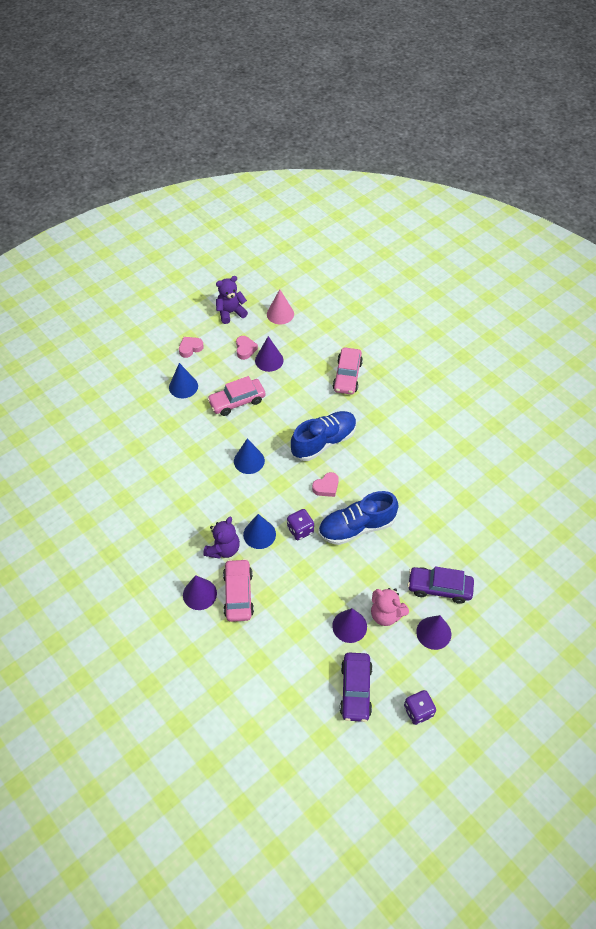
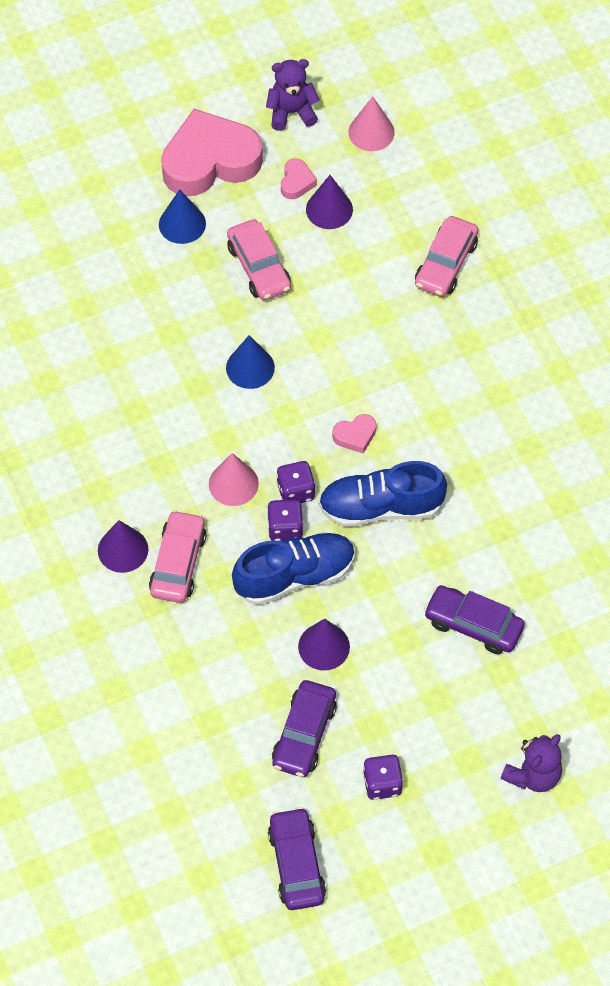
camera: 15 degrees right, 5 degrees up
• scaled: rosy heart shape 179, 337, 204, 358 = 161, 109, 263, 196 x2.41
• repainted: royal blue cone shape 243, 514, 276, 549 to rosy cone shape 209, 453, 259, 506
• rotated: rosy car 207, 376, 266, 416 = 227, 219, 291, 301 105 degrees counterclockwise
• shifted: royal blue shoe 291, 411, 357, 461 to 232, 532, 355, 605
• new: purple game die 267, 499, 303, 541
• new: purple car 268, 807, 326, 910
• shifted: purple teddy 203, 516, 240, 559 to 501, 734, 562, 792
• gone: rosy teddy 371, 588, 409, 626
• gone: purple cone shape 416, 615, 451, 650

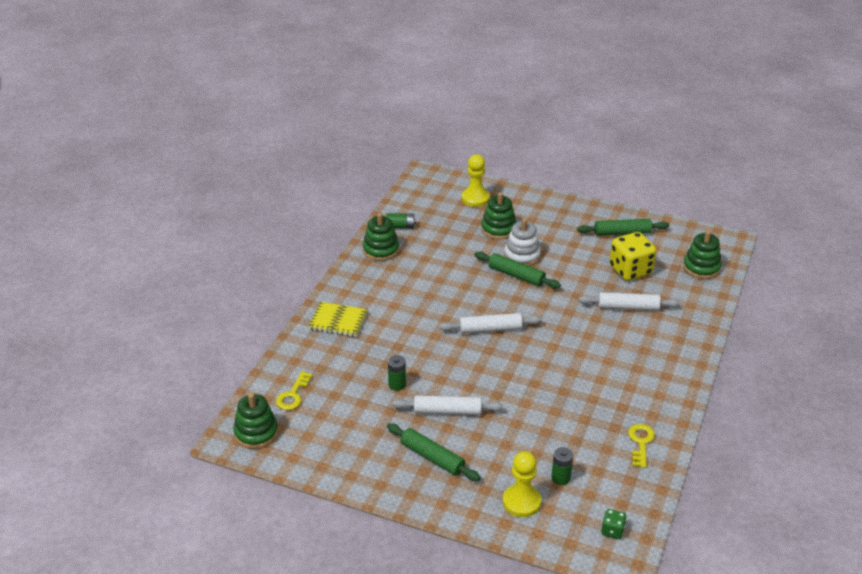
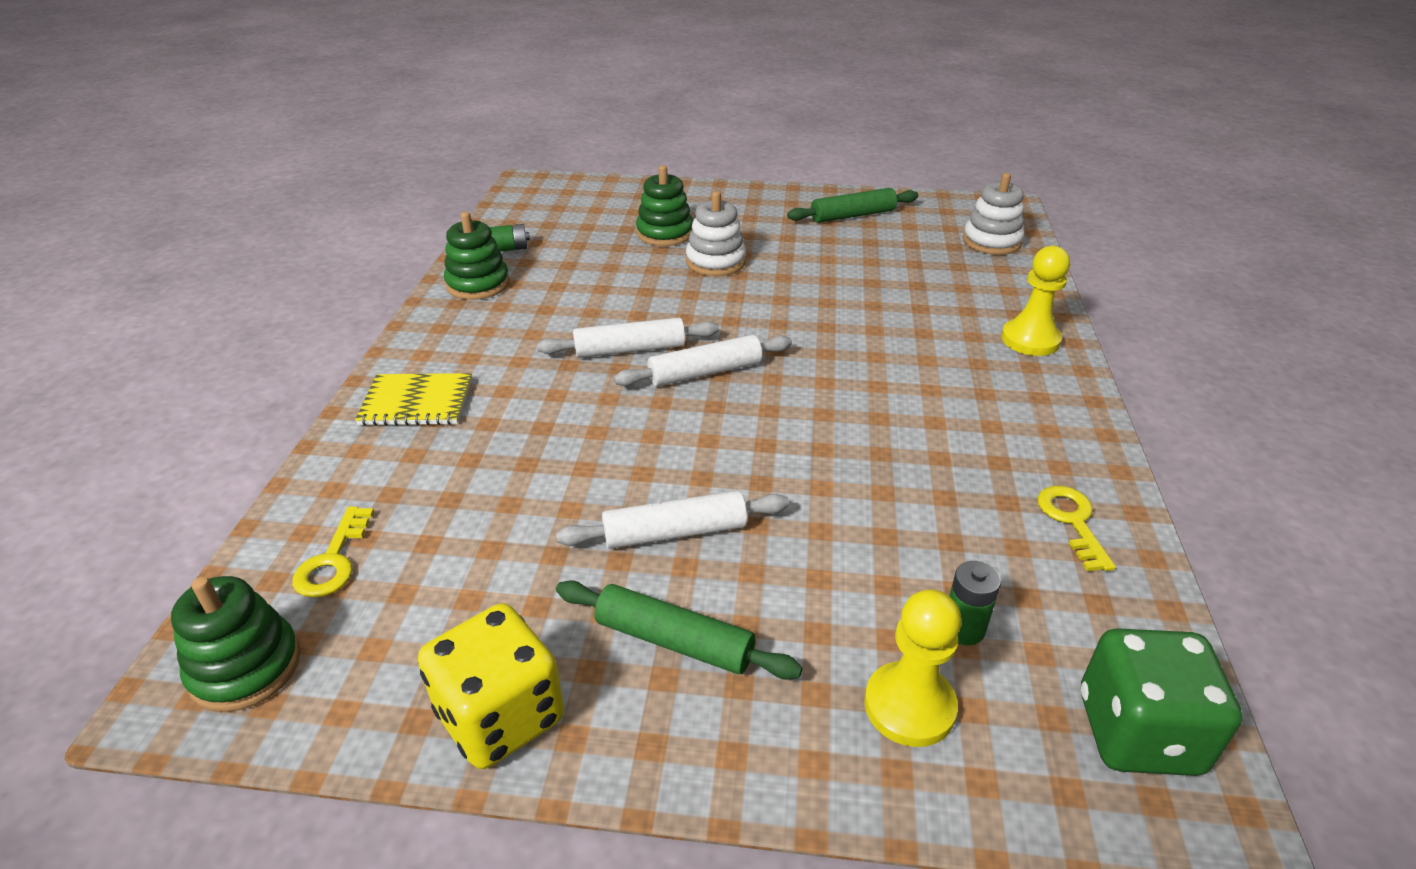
camera: 15 degrees left, 0 degrees up
• shifted: yellow game die 609, 232, 656, 281 to 418, 603, 564, 769
• shifted: snow-white dough roller 579, 292, 680, 311 to 537, 318, 719, 358
• repainted: green stacking rings 683, 230, 722, 279 to snow-white stacking rings 963, 173, 1025, 255
• shifted: yellow game pawn 461, 154, 490, 207 to 1001, 246, 1070, 356
• scaled: green game die 601, 509, 627, 539 = 1081, 628, 1242, 776 x2.13
• gone: green battery 388, 355, 406, 391
• gone: green dough roller 475, 252, 561, 288

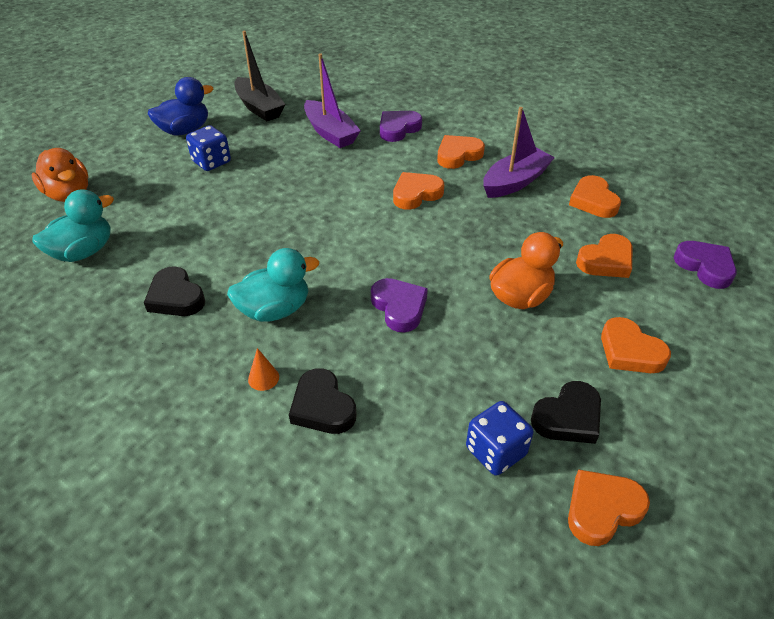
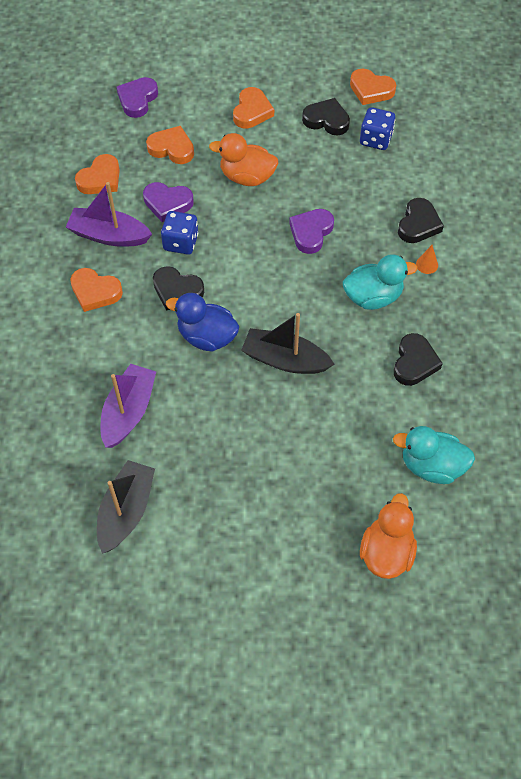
camera: 125 degrees left, 15 degrees up
• shifted: purple heart shape 380, 111, 422, 142 to 143, 182, 194, 222
• repainted: orange-coloured heart shape 393, 172, 444, 210 to black heart shape 153, 266, 204, 310
• shifted: royal blue game die 186, 125, 231, 171 to 161, 211, 198, 255
• shifted: royal blue rubber duck 148, 77, 213, 136 to 166, 293, 239, 352
• new: black boat 241, 313, 334, 374
• rotated: aqua rubber duck 227, 248, 319, 322 = 343, 254, 418, 310 135 degrees clockwise

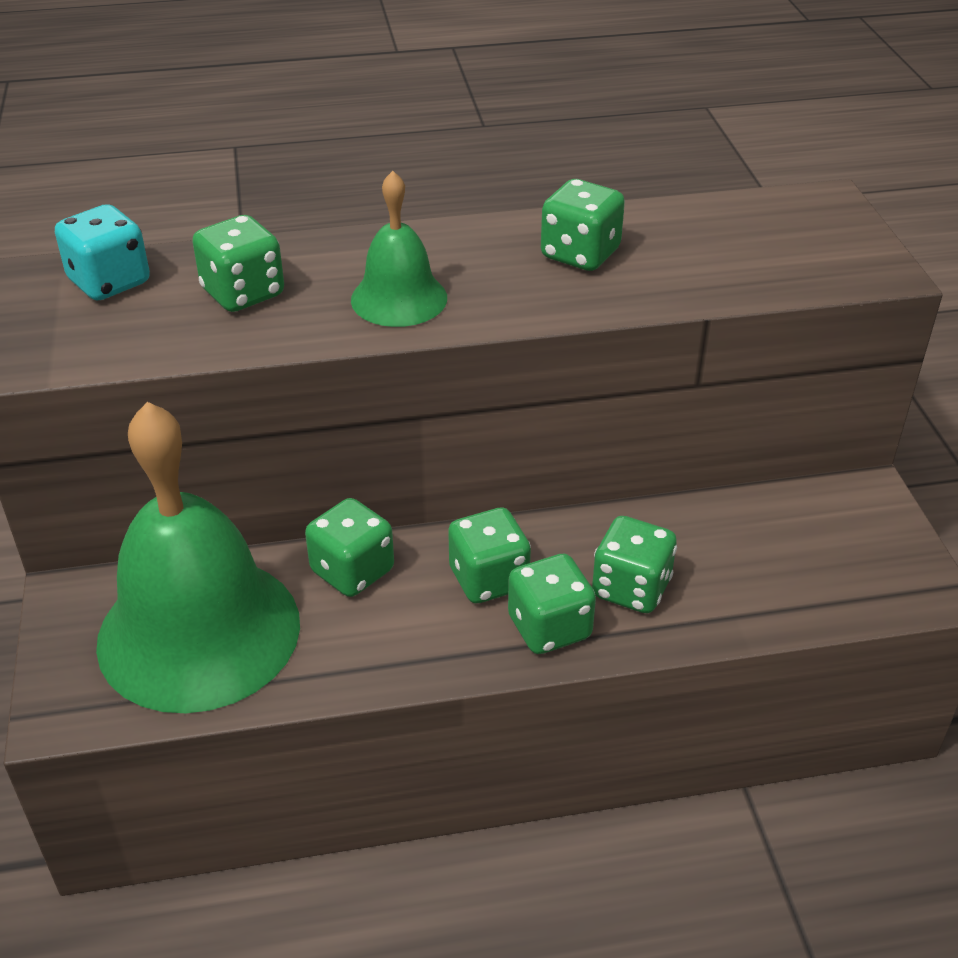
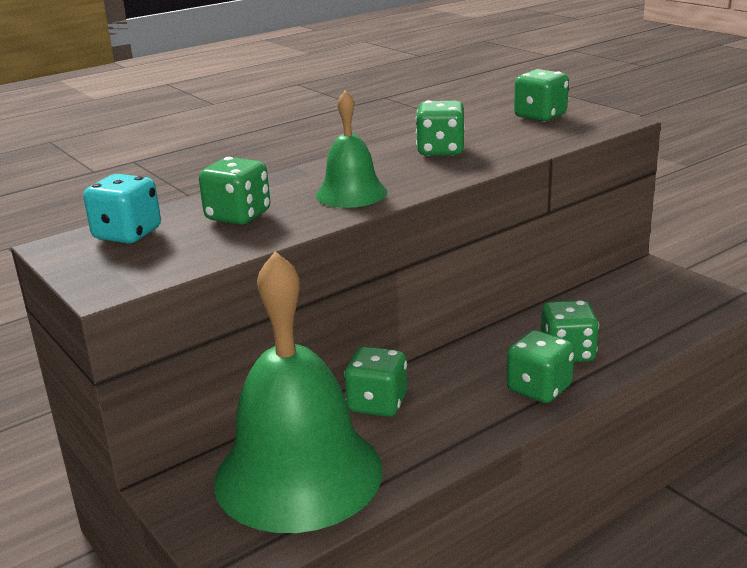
camera: 25 degrees left, 15 degrees down
• shifted: green game die 448, 507, 531, 603 to 514, 69, 569, 122

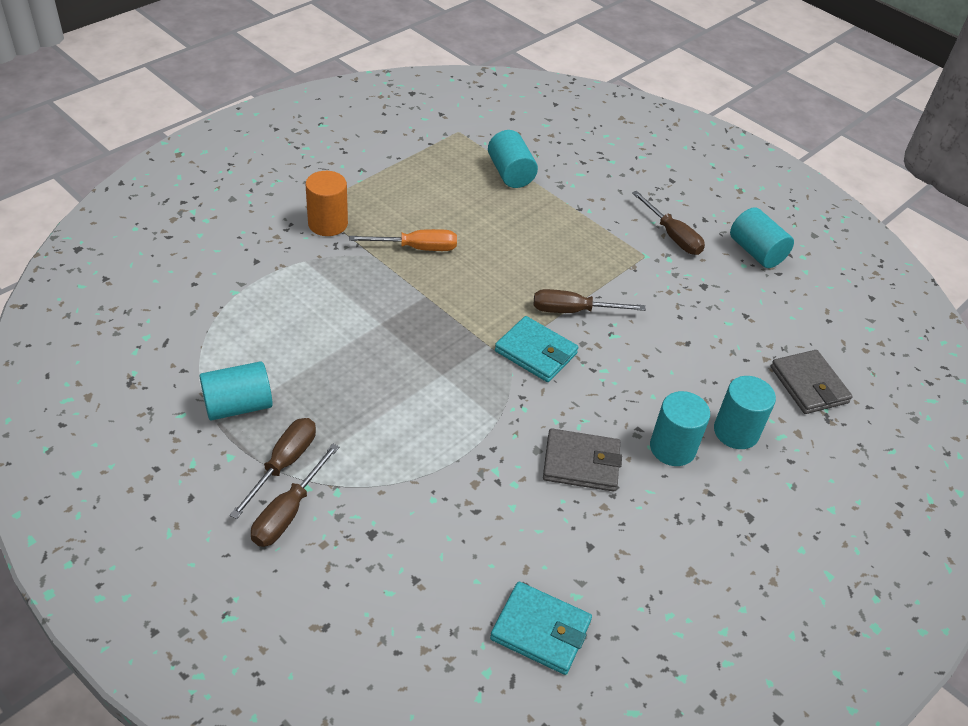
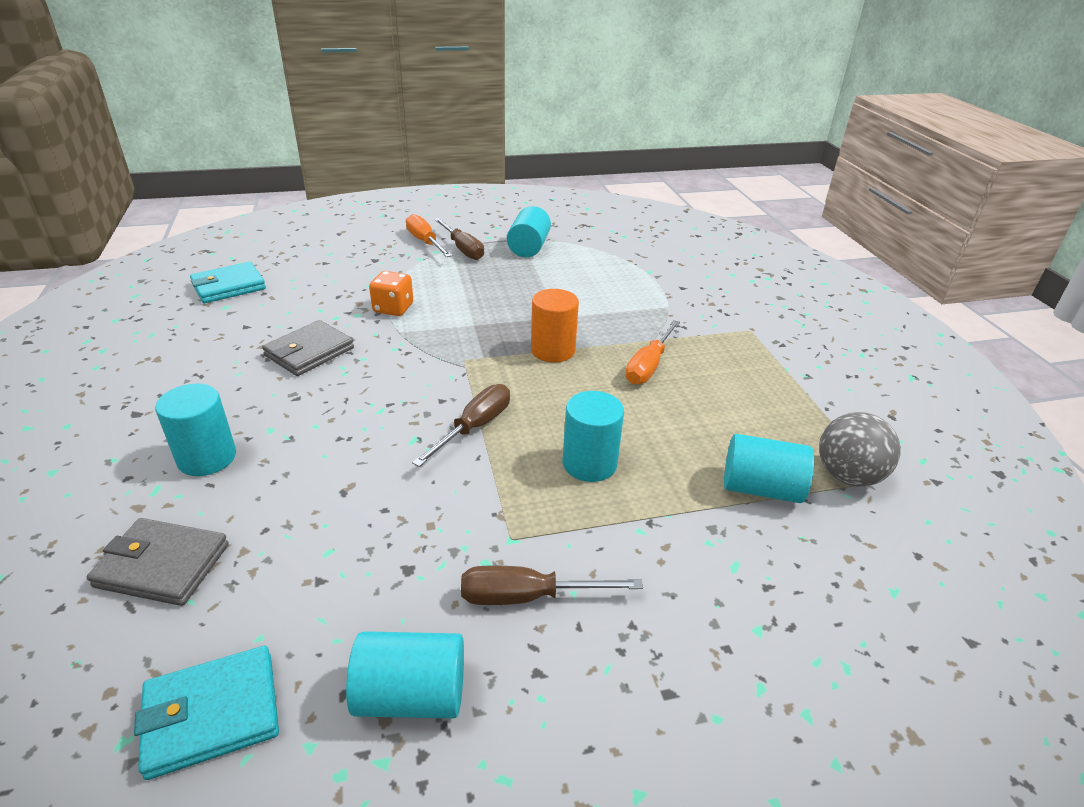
camera: 125 degrees right, 10 degrees down
• shifted: aqua card wallet 495, 316, 579, 382 to 134, 646, 279, 780
• new: orange-coloured game die 369, 271, 413, 316
• repainted: russet screwdriver 251, 444, 339, 547 to orange-coloured screwdriver 406, 214, 452, 257
• shifted: orange-coloured solid cylinder 305, 171, 348, 236 to 531, 289, 579, 362
• shifted: aqua solid cylinder 650, 391, 710, 466 to 563, 391, 624, 482
• new: grey play ball 819, 412, 901, 486

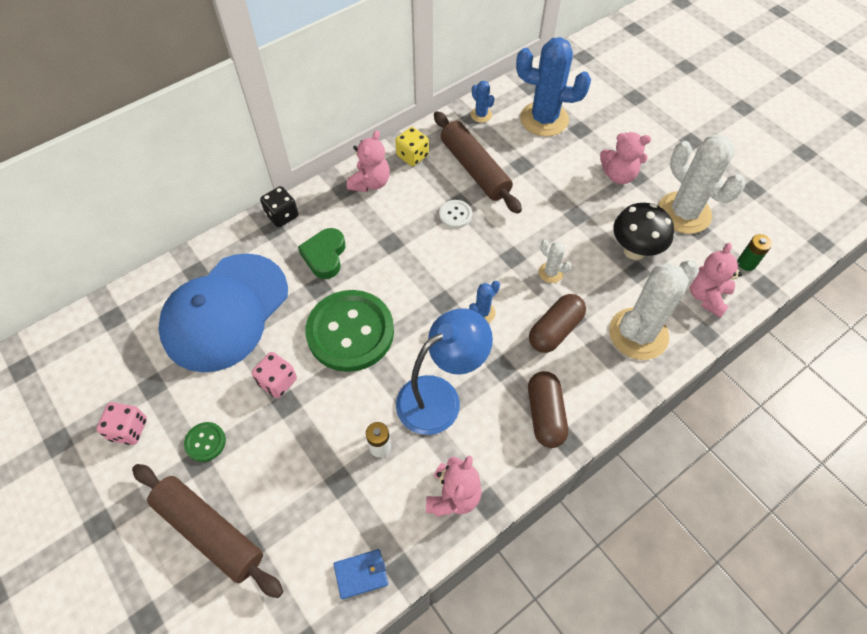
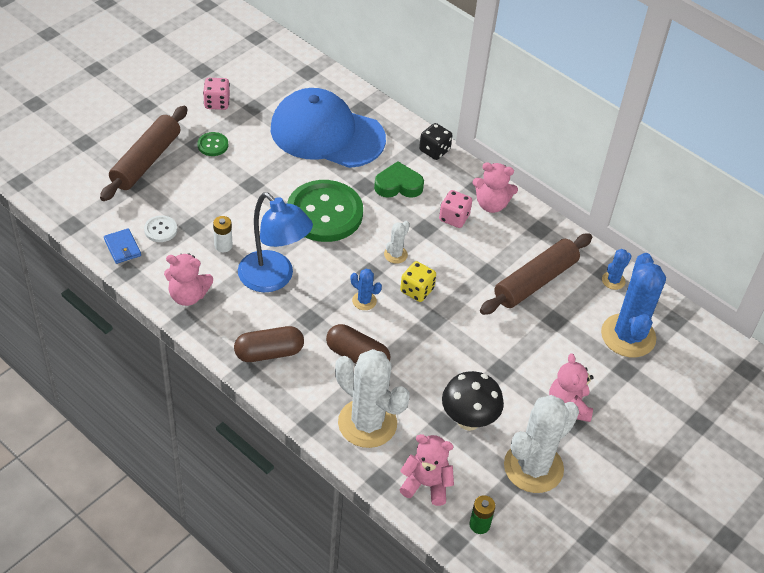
camera: 75 degrees right, 10 degrees down
• shifted: snow-white shirt button 439, 200, 472, 228 to 144, 215, 177, 242
• shifted: snow-white cactus 539, 240, 571, 283 to 384, 221, 410, 264
• shifted: yellow game die 395, 127, 429, 166 to 400, 261, 436, 302
• shifted: rosy game die 252, 352, 297, 398 to 439, 190, 472, 228

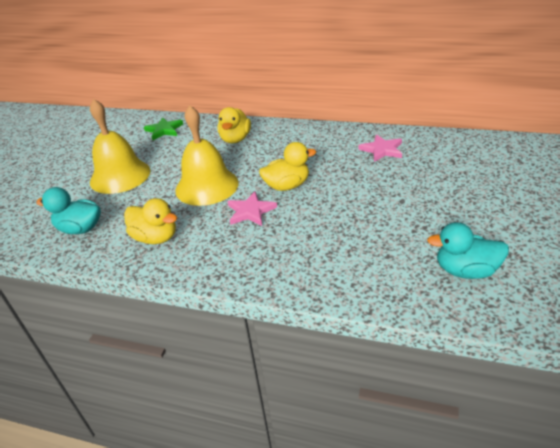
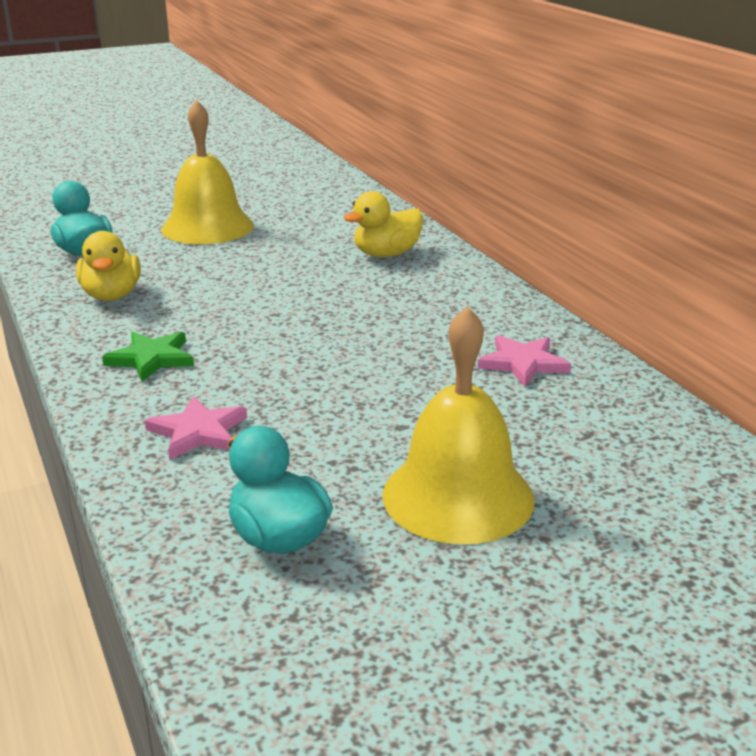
camera: 45 degrees right, 10 degrees down
• shifted: green star shape 144, 117, 183, 140 to 102, 332, 194, 382
• shifted: rosy star shape 227, 191, 277, 226 to 145, 396, 247, 460
• shifted: yellow bell 175, 105, 239, 206 to 382, 306, 535, 544
• gone: yellow rubber duck 259, 142, 316, 191

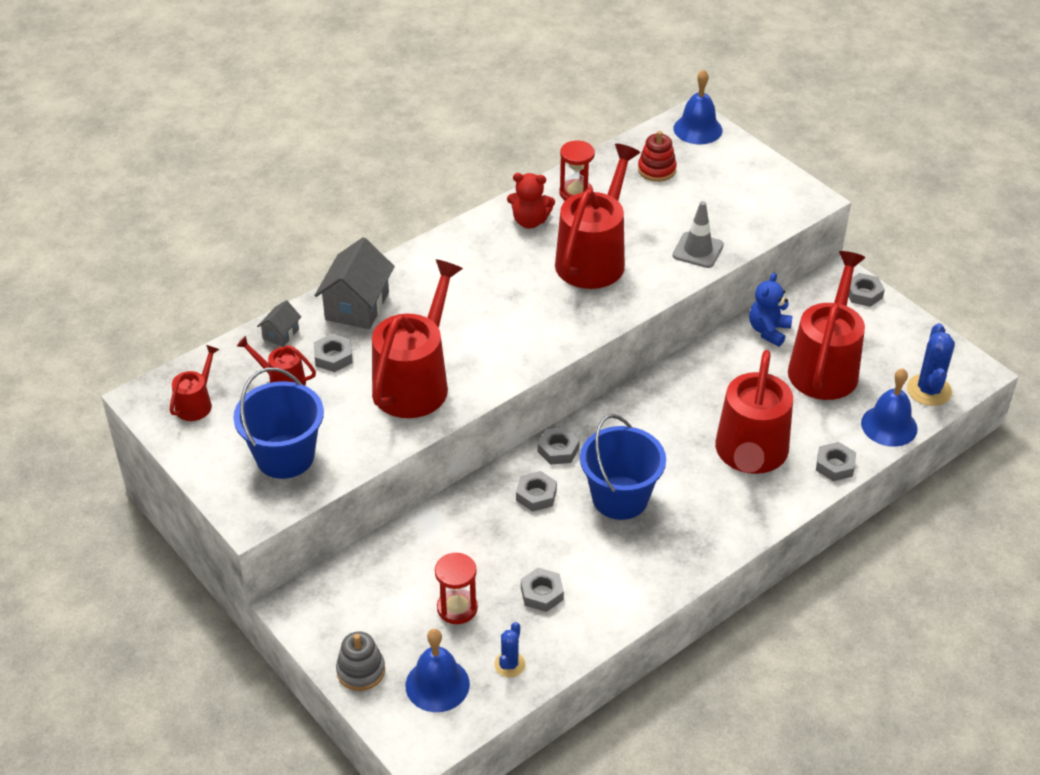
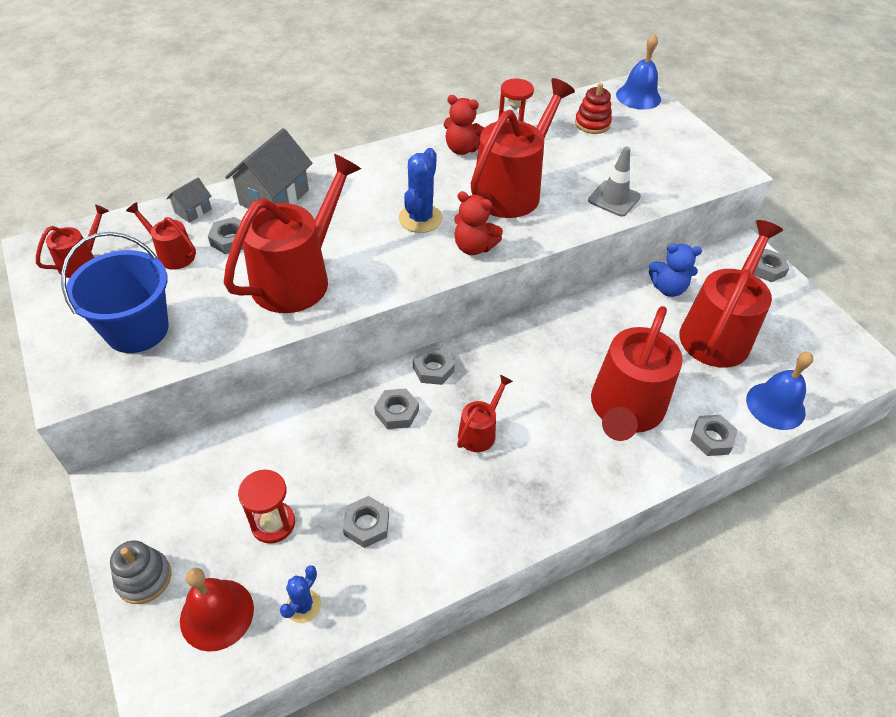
camera: 10 degrees right, 5 degrees up
• repainted: royal blue bell 406, 629, 470, 712 to red bell 180, 568, 254, 652
• shifted: royal blue cactus 907, 323, 955, 406 to 399, 148, 443, 233
• new: red teddy 454, 191, 503, 255
• swapped: royal blue pail 580, 414, 666, 520 to red watering can 457, 375, 513, 452
• rotated: royal blue teddy 749, 273, 792, 347 = 649, 244, 702, 297 120 degrees counterclockwise

